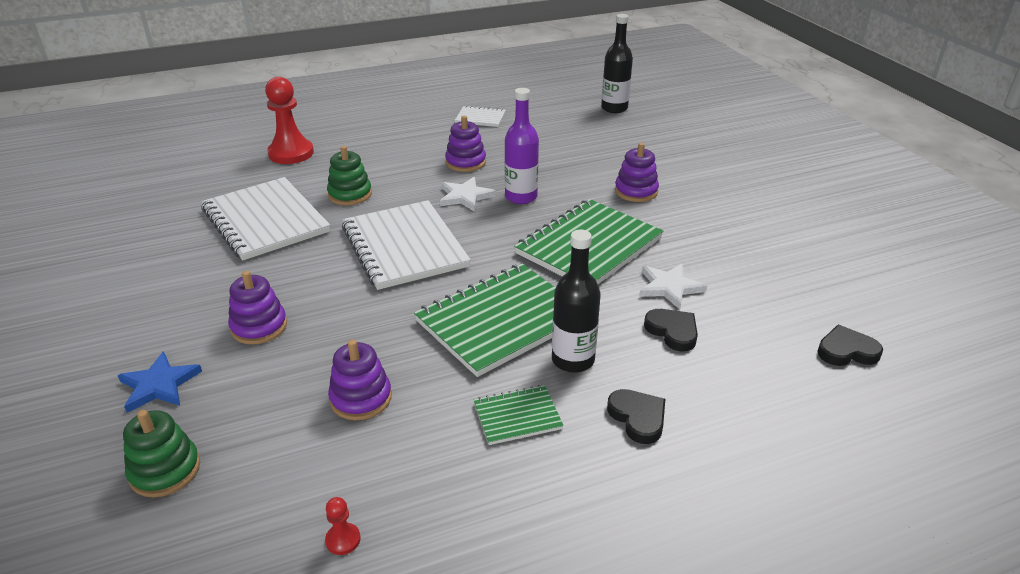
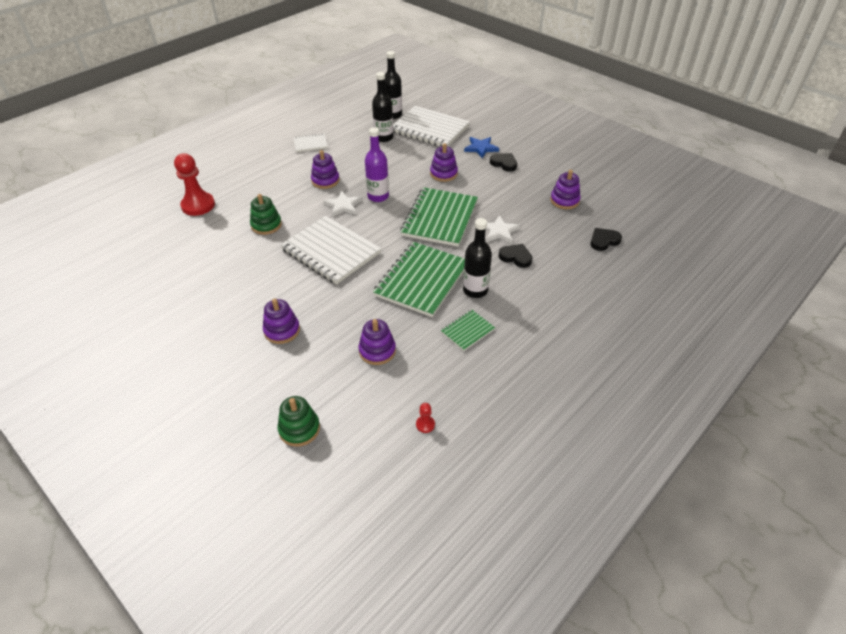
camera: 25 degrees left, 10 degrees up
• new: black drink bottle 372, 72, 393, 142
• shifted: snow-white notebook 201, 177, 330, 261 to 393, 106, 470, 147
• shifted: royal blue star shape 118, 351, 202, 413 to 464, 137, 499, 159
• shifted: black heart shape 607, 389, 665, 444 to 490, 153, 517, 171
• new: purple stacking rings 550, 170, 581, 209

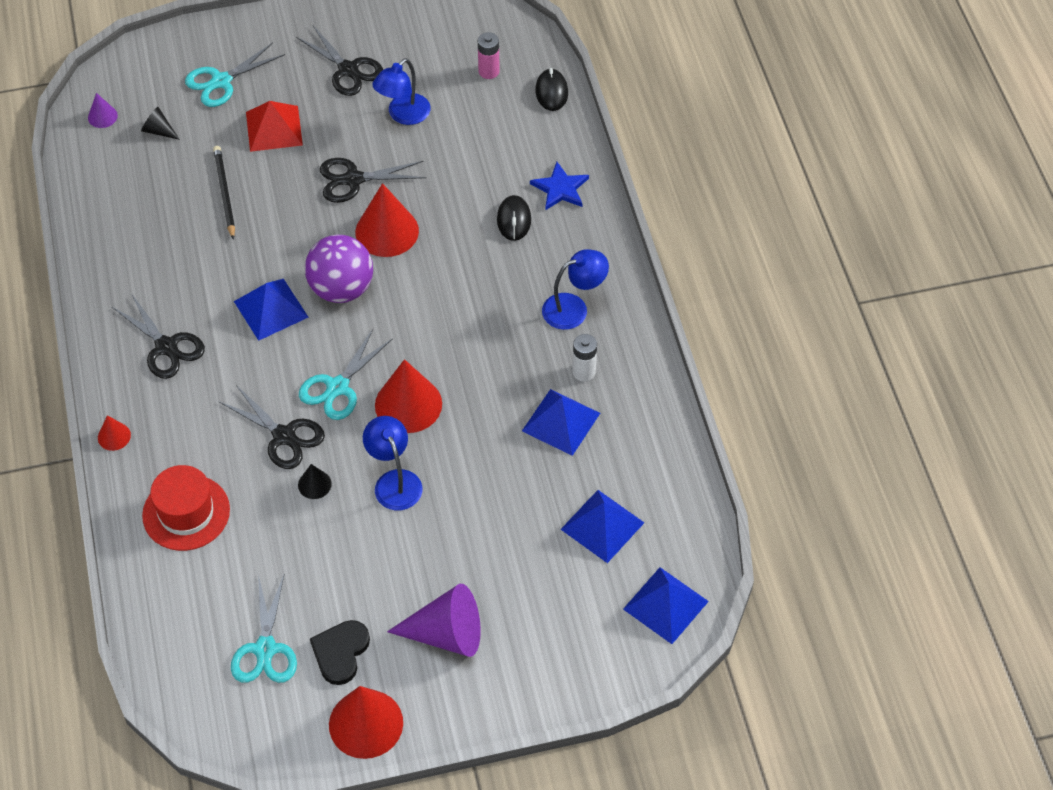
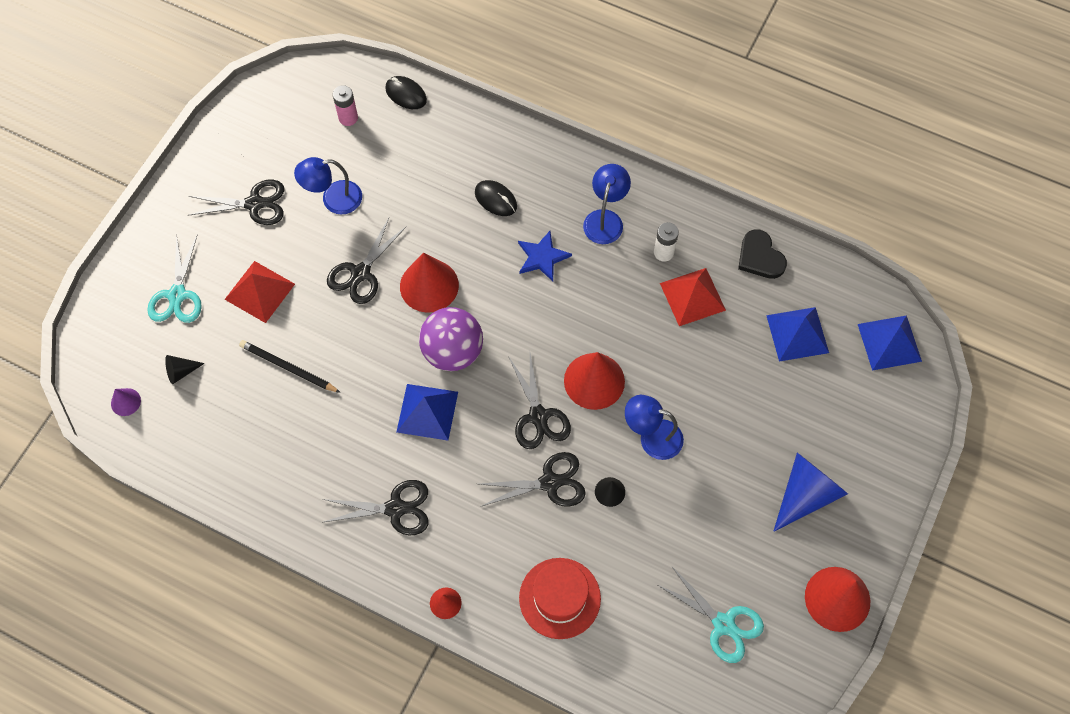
camera: 50 degrees left, 10 degrees up
• rotated: royal blue lamp 372, 58, 431, 125 = 294, 157, 362, 214 90 degrees clockwise
• repainted: aqua scissors 299, 329, 393, 420 to black scissors 508, 354, 571, 449
• shifted: royal blue star shape 530, 162, 589, 210 to 518, 231, 572, 282
• repainted: royal blue pyramid shape 522, 389, 600, 456 to red pyramid shape 660, 268, 726, 326
• shifted: black heart shape 310, 620, 370, 685 to 738, 229, 787, 279
• repainted: purple cone shape 387, 584, 481, 657 to royal blue cone shape 773, 453, 848, 532

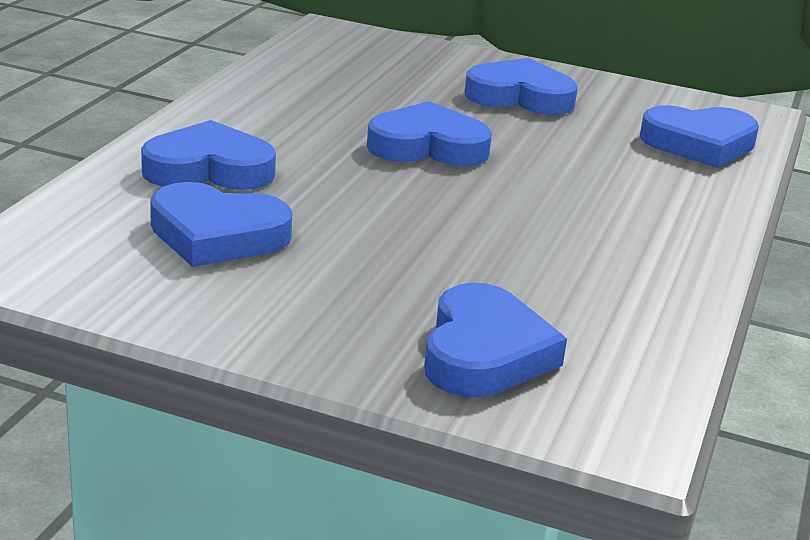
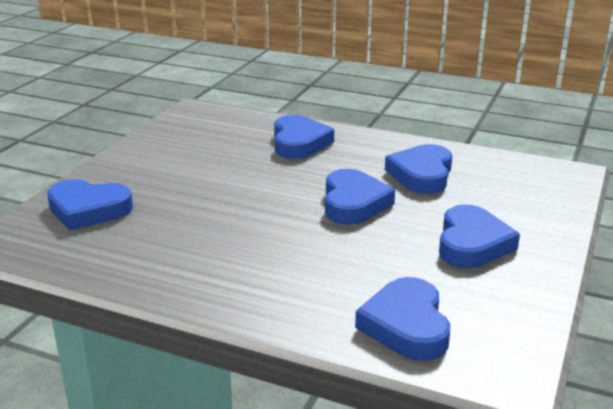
camera: 95 degrees right, 0 degrees up
• shifted: royal blue heart shape 150, 182, 293, 267 to 385, 144, 452, 194

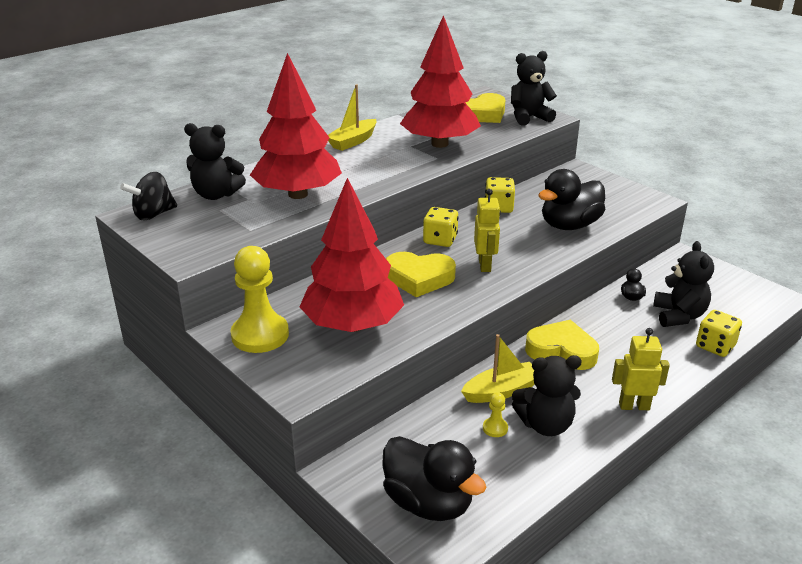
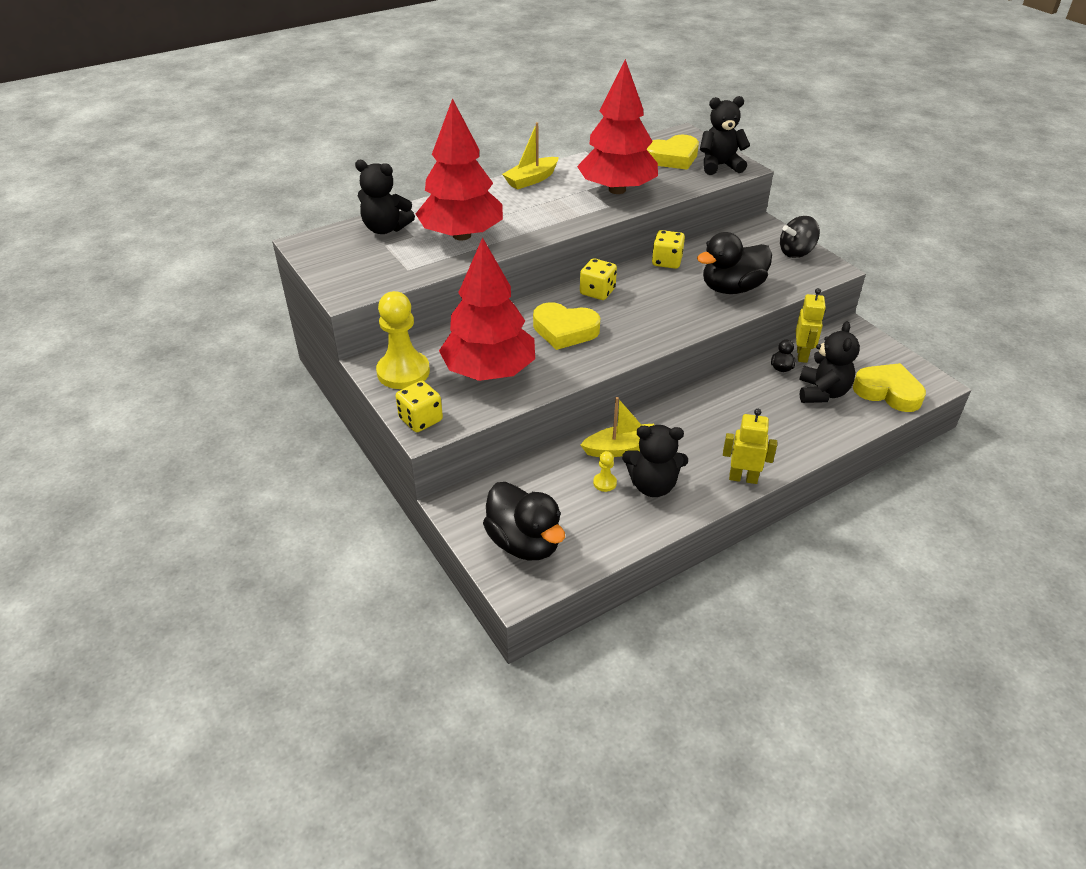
camera: 10 degrees right, 10 degrees up
• shifted: yellow game die 696, 310, 742, 357 to 396, 381, 443, 432
• shifted: black spinning top 120, 172, 177, 220 to 780, 216, 820, 258
• shifted: yellow robot 474, 189, 501, 272 to 796, 288, 826, 363
• shifted: yellow heart shape 525, 320, 599, 370 to 853, 363, 926, 412

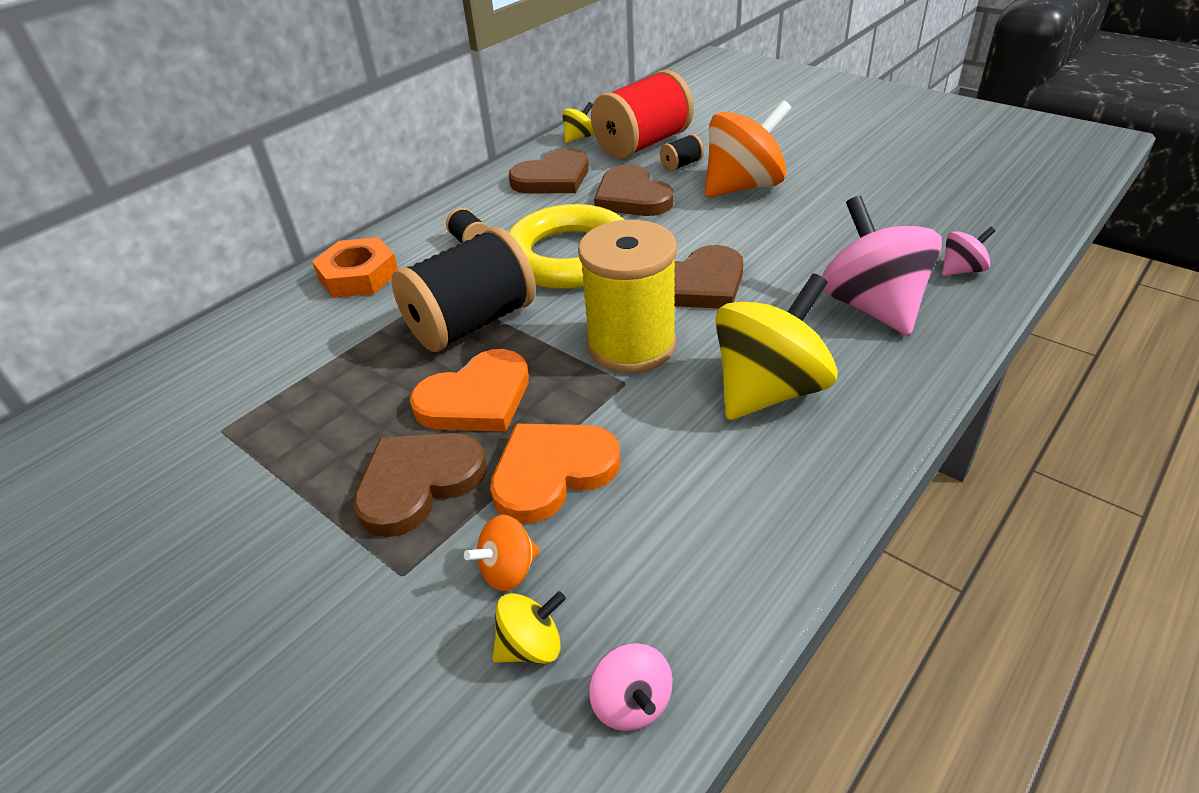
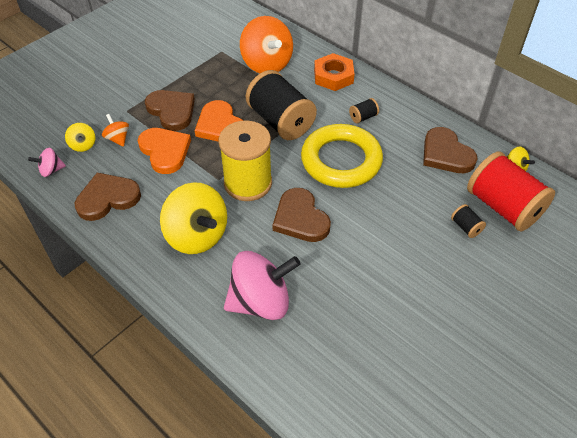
camera: 90 degrees right, 10 degrees up
• shifted: russet heart shape 594, 165, 673, 216 to 75, 173, 141, 221
• shifted: orange-coloured spinning top 705, 100, 792, 198 to 240, 16, 293, 73
• gone: rosy spinning top 942, 226, 995, 276

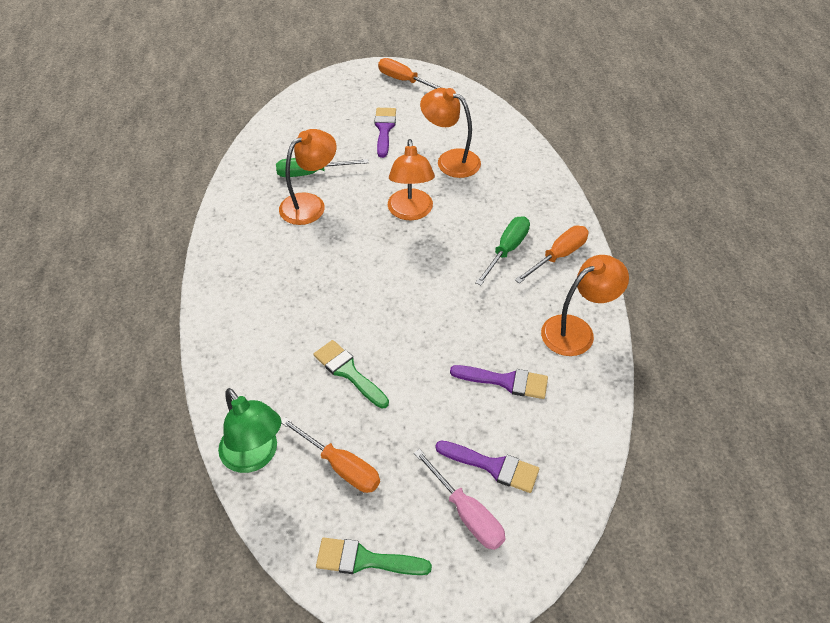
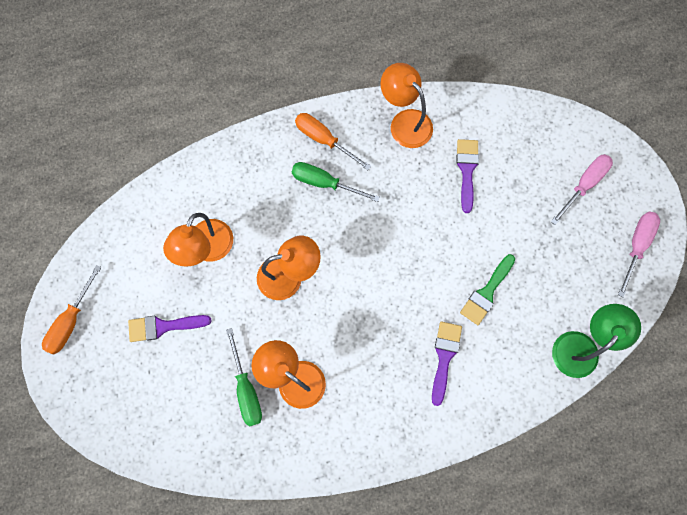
camera: 100 degrees left, 25 degrees up
• shifted: purple paint brush 435, 441, 539, 493 to 432, 322, 462, 406
• swapped: green paint brush 316, 538, 432, 575 to rosy screwdriver 618, 212, 660, 298
• gone: orange-coloured screwdriver 281, 417, 380, 493

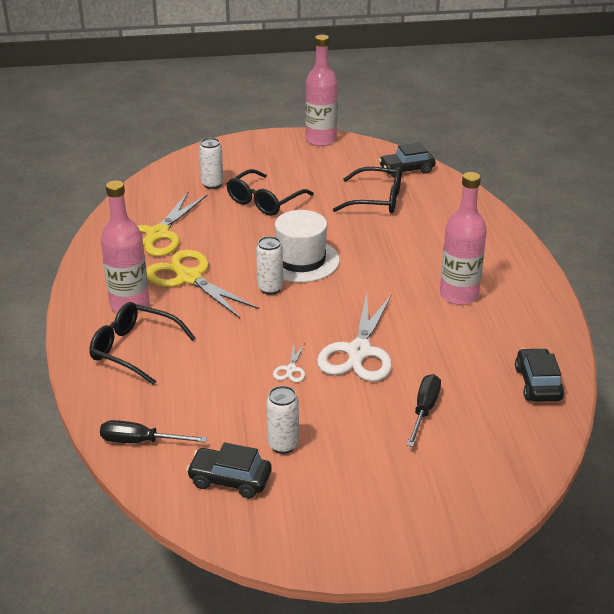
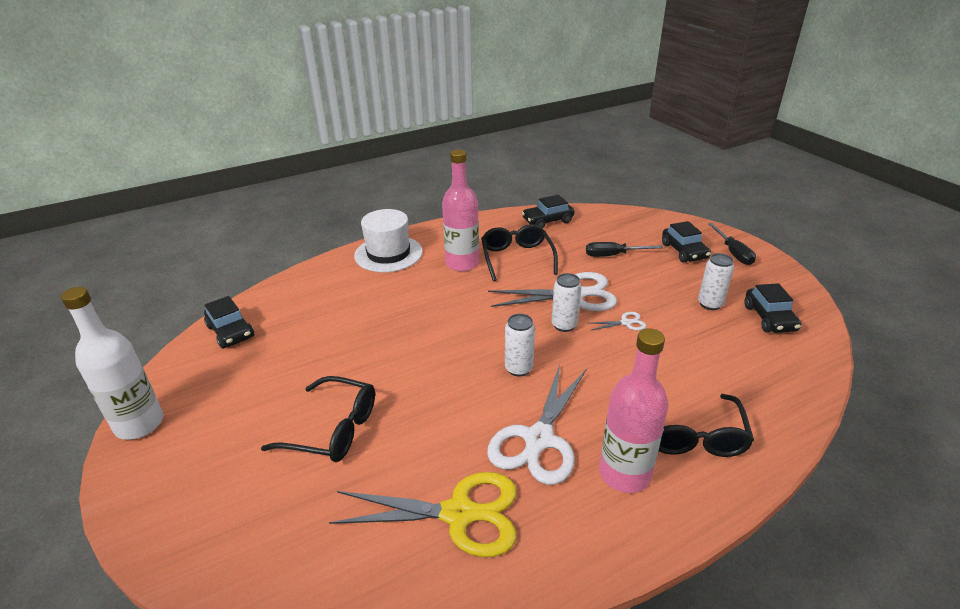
camera: 110 degrees left, 0 degrees up
• repainted: rosy drink bottle 305, 35, 338, 146 to snow-white drink bottle 61, 287, 163, 440
• shifted: snow-white top hat 275, 210, 340, 282 to 354, 209, 423, 272
• shifted: black spectacles 333, 167, 401, 213 to 481, 224, 558, 281
• repainted: yellow scissors 146, 250, 259, 318 to snow-white scissors 487, 364, 587, 485
• shifted: snow-white soda can 199, 138, 224, 189 to 552, 273, 582, 332
• new: black car 662, 221, 711, 263
• shifted: black screwdriver 100, 420, 207, 443 to 708, 223, 756, 265

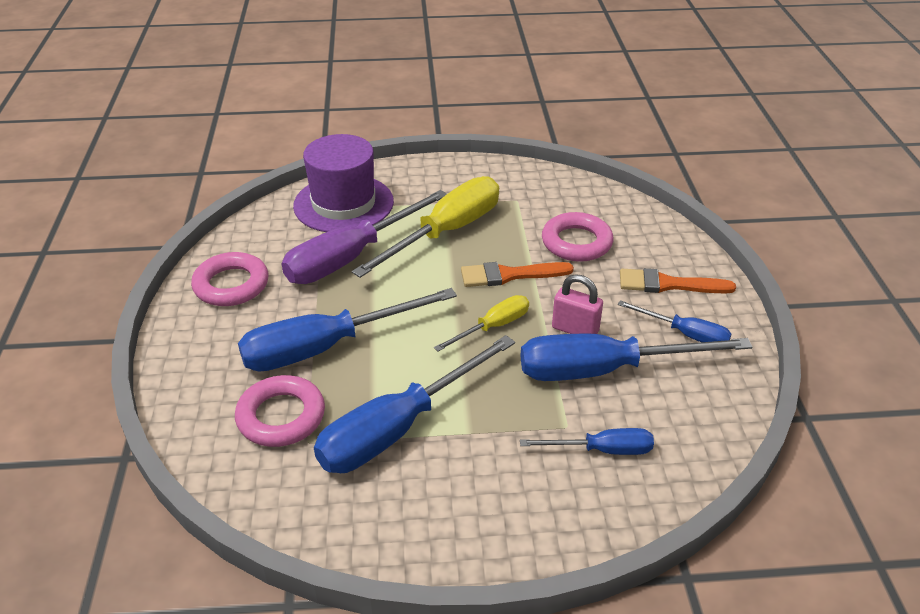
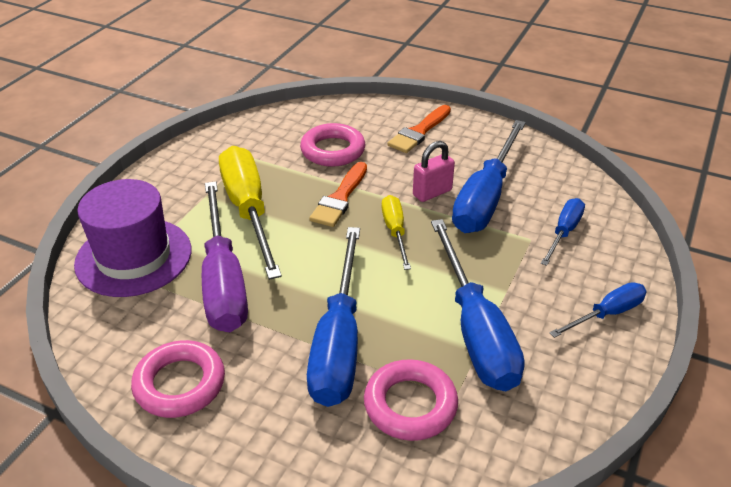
camera: 60 degrees left, 0 degrees up
• shifted: royal blue screwdriver 618, 300, 732, 342 to 550, 282, 647, 338

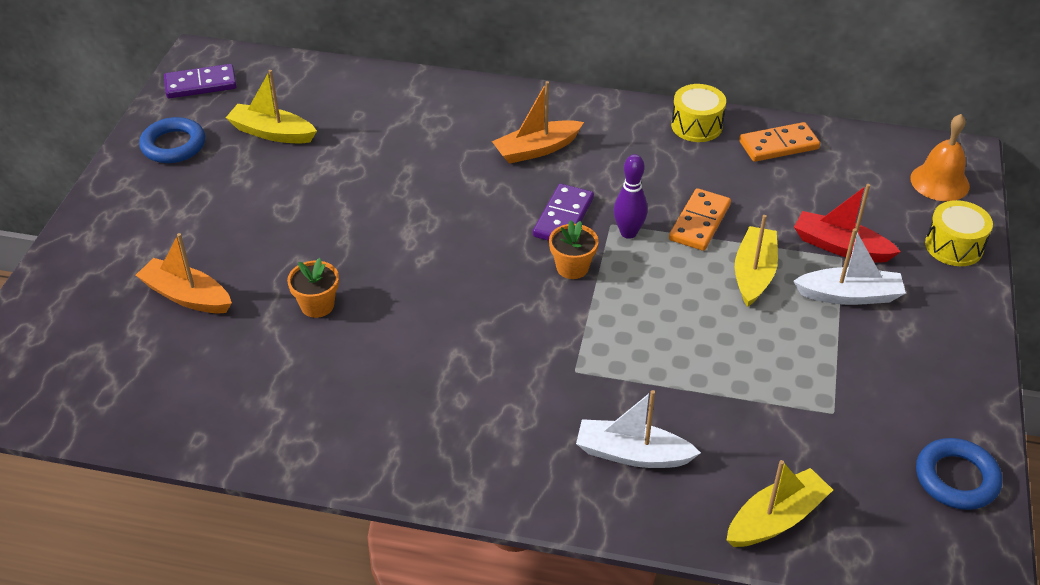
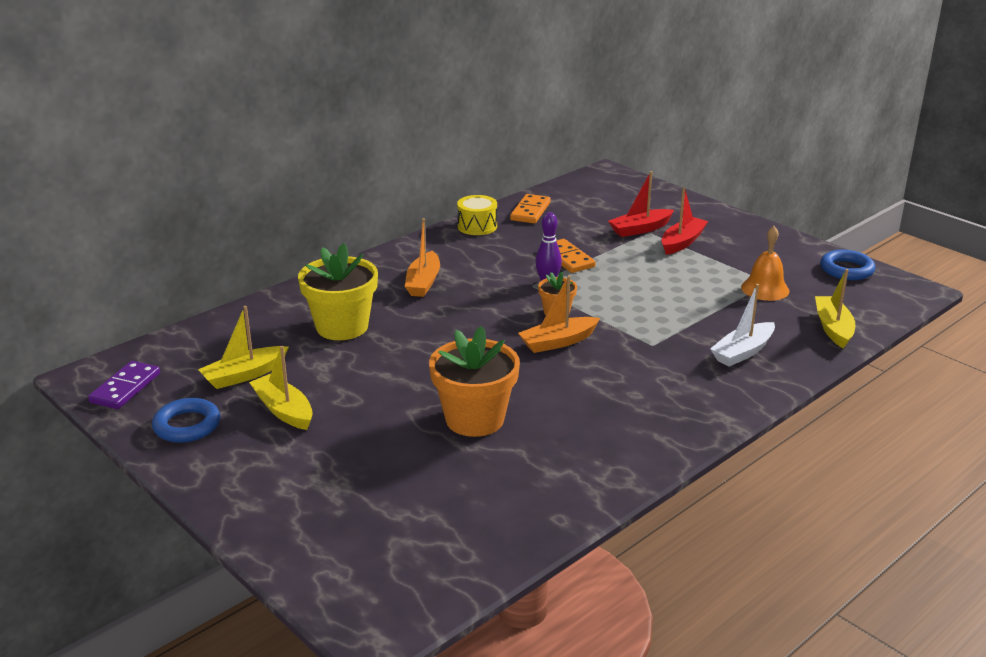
camera: 55 degrees left, 15 degrees down
• shifted: yellow boat 735, 215, 778, 307 to 249, 346, 313, 430
• new: yellow plant pot 298, 243, 378, 340
• scaled: orange-coloured plant pot 287, 258, 339, 318 = 429, 326, 520, 437 x1.97
• shifted: orange-coloured boat 136, 233, 232, 313 to 518, 275, 600, 353
• repainted: snow-white boat 793, 228, 906, 305 to red boat 661, 187, 708, 255
• shifted: orange-coloured bell 910, 114, 970, 201 to 741, 226, 790, 301
• gone: purple domino tile 533, 184, 594, 241
• gone: yellow drum 925, 200, 993, 266

